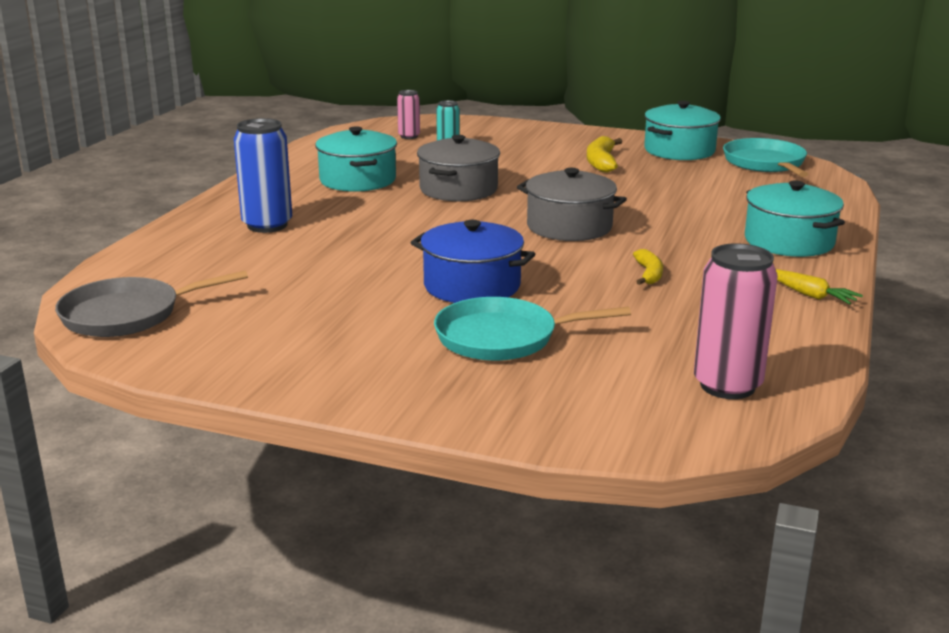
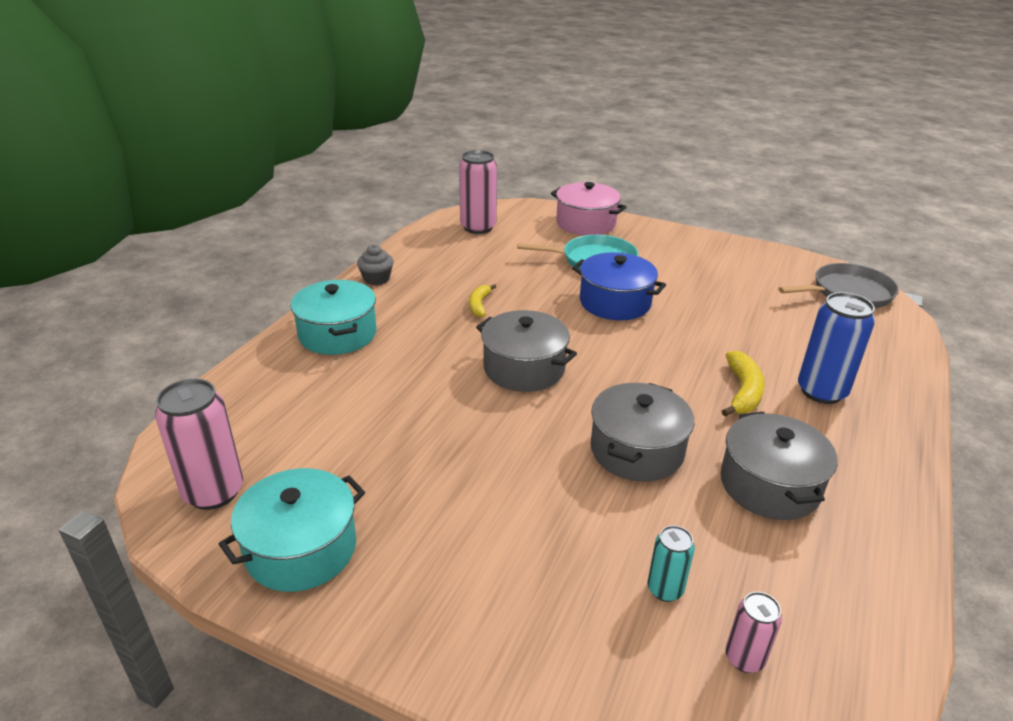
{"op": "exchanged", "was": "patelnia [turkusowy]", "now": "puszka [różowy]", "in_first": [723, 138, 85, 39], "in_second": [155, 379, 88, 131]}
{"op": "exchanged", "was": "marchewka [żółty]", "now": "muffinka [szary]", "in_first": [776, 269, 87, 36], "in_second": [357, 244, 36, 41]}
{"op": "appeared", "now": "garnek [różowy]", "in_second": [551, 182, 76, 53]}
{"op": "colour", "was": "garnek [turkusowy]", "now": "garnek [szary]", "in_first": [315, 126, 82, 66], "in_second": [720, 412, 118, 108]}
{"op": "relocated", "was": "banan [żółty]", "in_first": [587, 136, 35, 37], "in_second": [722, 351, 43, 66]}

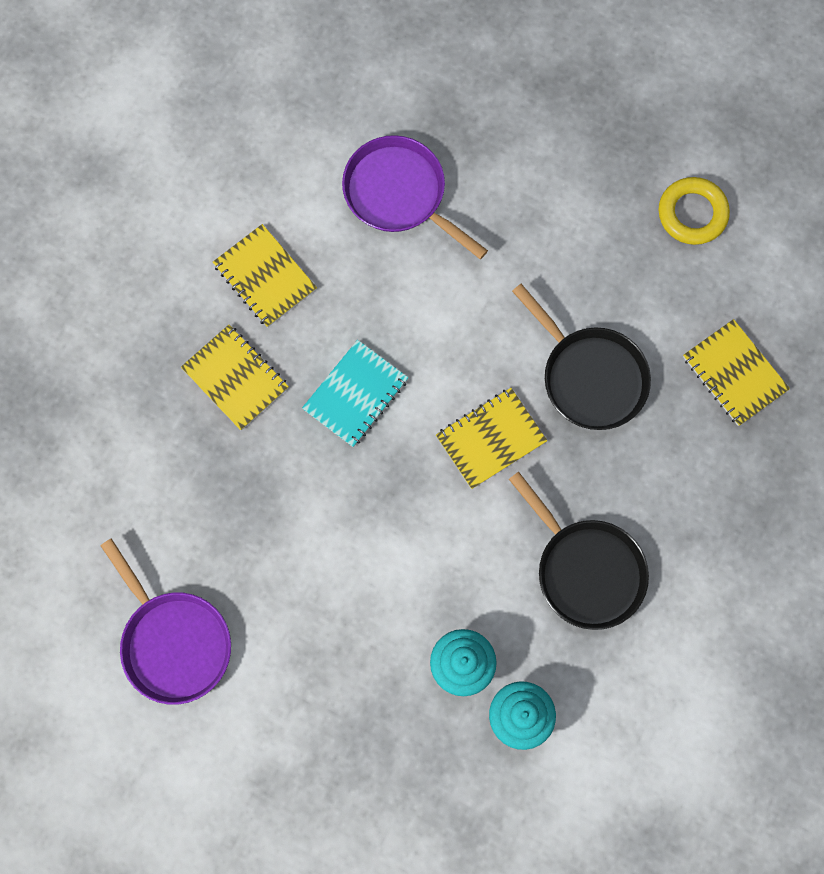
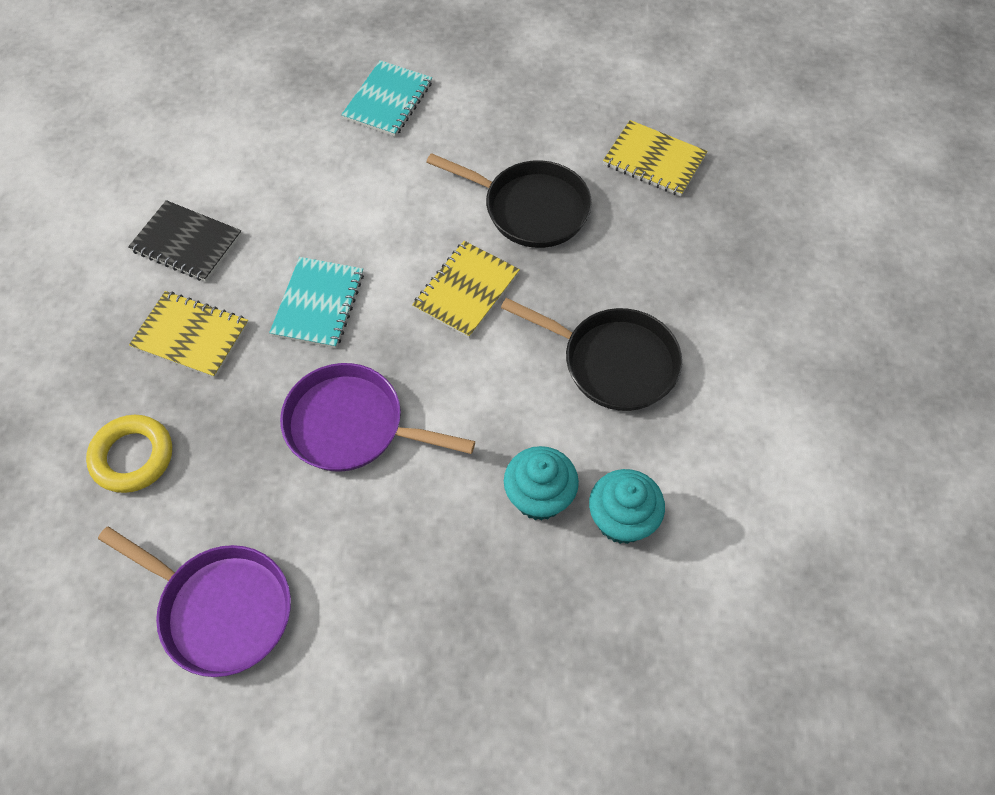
{"op": "relocated", "was": "pierścień [żółty]", "in_first": [659, 177, 71, 68], "in_second": [86, 415, 86, 78]}
{"op": "colour", "was": "zeszyt [żółty]", "now": "zeszyt [czarny]", "in_first": [213, 224, 104, 103], "in_second": [128, 200, 114, 82]}
{"op": "relocated", "was": "patelnia [fioletowy]", "in_first": [342, 135, 146, 124], "in_second": [280, 363, 195, 109]}
{"op": "appeared", "now": "zeszyt [turkusowy]", "in_second": [341, 60, 91, 77]}

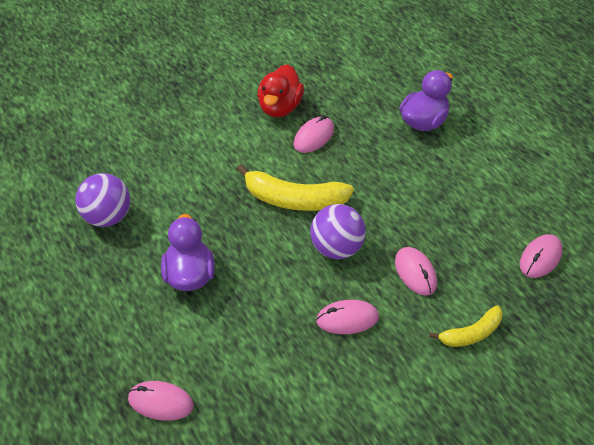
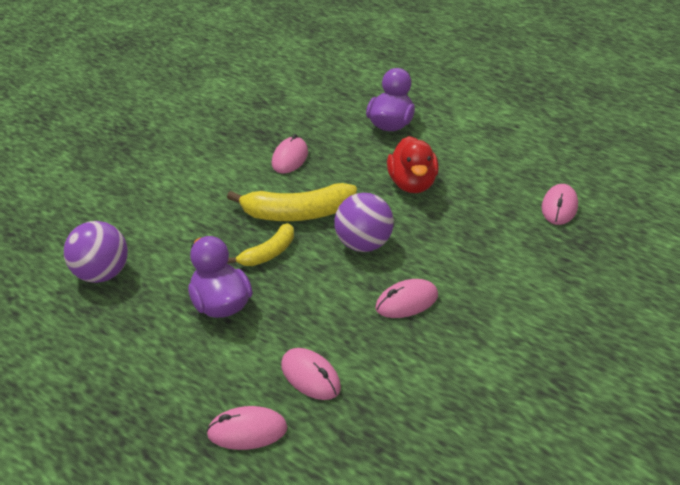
{"op": "relocated", "was": "banan [żółty]", "in_first": [429, 305, 74, 42], "in_second": [227, 223, 67, 43]}
{"op": "relocated", "was": "myszka [różowy]", "in_first": [395, 247, 42, 49], "in_second": [281, 348, 60, 52]}
{"op": "relocated", "was": "kaczka [czerwony]", "in_first": [257, 64, 47, 53], "in_second": [387, 136, 52, 57]}

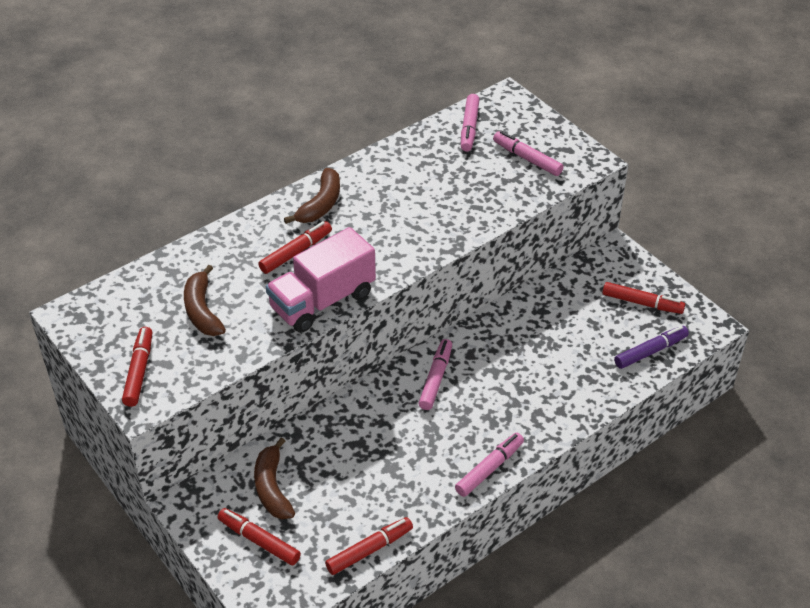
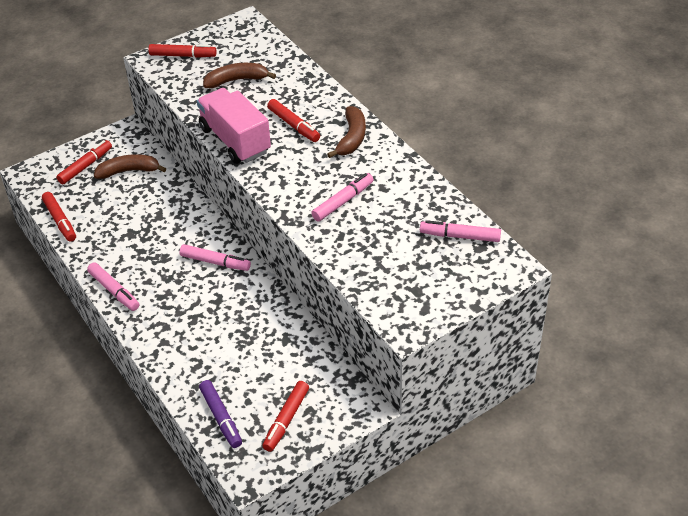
{"op": "relocated", "was": "flamaster [różowy]", "in_first": [493, 131, 71, 45], "in_second": [311, 173, 63, 48]}
{"op": "spun", "was": "banan [brązowy]", "in_first": [284, 168, 56, 56], "in_second": [327, 106, 39, 52], "clockwise": -105}

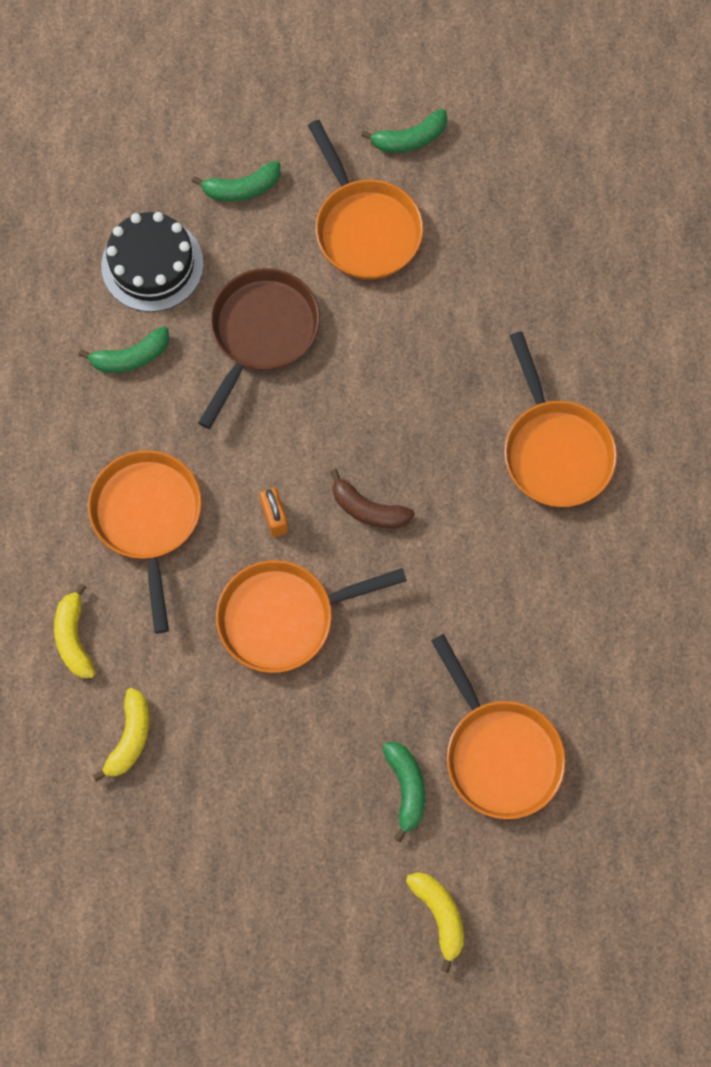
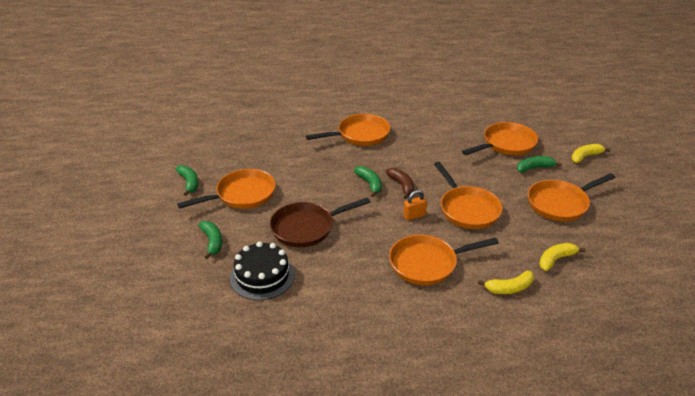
{"op": "spun", "was": "patelnia [brązowy]", "in_first": [198, 268, 122, 161], "in_second": [270, 197, 100, 50], "clockwise": -45}
{"op": "relocated", "was": "banan [zielony]", "in_first": [78, 326, 92, 47], "in_second": [354, 166, 28, 31]}
{"op": "spun", "was": "banan [brązowy]", "in_first": [330, 469, 85, 60], "in_second": [386, 168, 28, 31], "clockwise": -45}
{"op": "appeared", "now": "patelnia [pomarańczowy]", "in_second": [528, 173, 87, 48]}
{"op": "spun", "was": "banan [żółty]", "in_first": [93, 688, 57, 94], "in_second": [539, 243, 47, 28], "clockwise": -45}

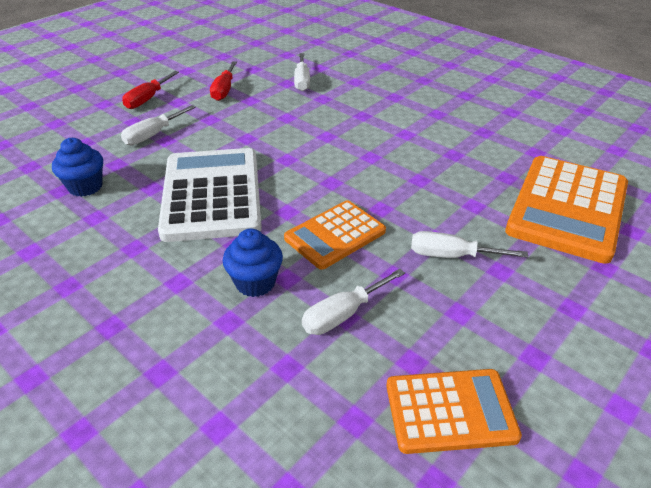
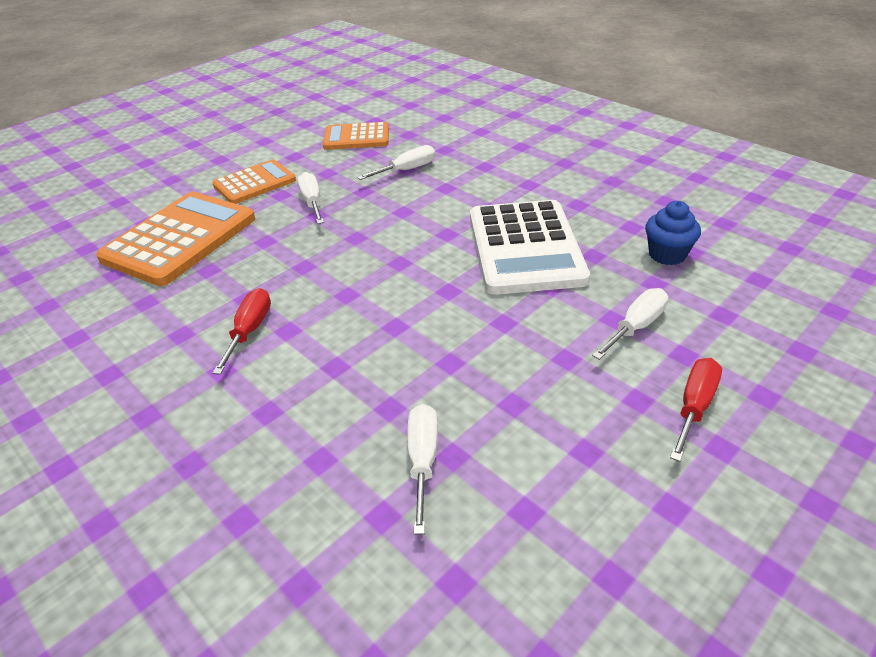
{"op": "relocated", "was": "kalkulator [pomarańczowy]", "in_first": [284, 200, 102, 70], "in_second": [212, 159, 84, 45]}
{"op": "relocated", "was": "śrubokręt [czerwony]", "in_first": [210, 61, 27, 40], "in_second": [213, 288, 58, 87]}
{"op": "spun", "was": "śrubokręt [biały]", "in_first": [411, 231, 117, 27], "in_second": [297, 172, 27, 52], "clockwise": -120}
{"op": "missing", "was": "muffinka [niebieski]", "in_first": [223, 228, 60, 69]}

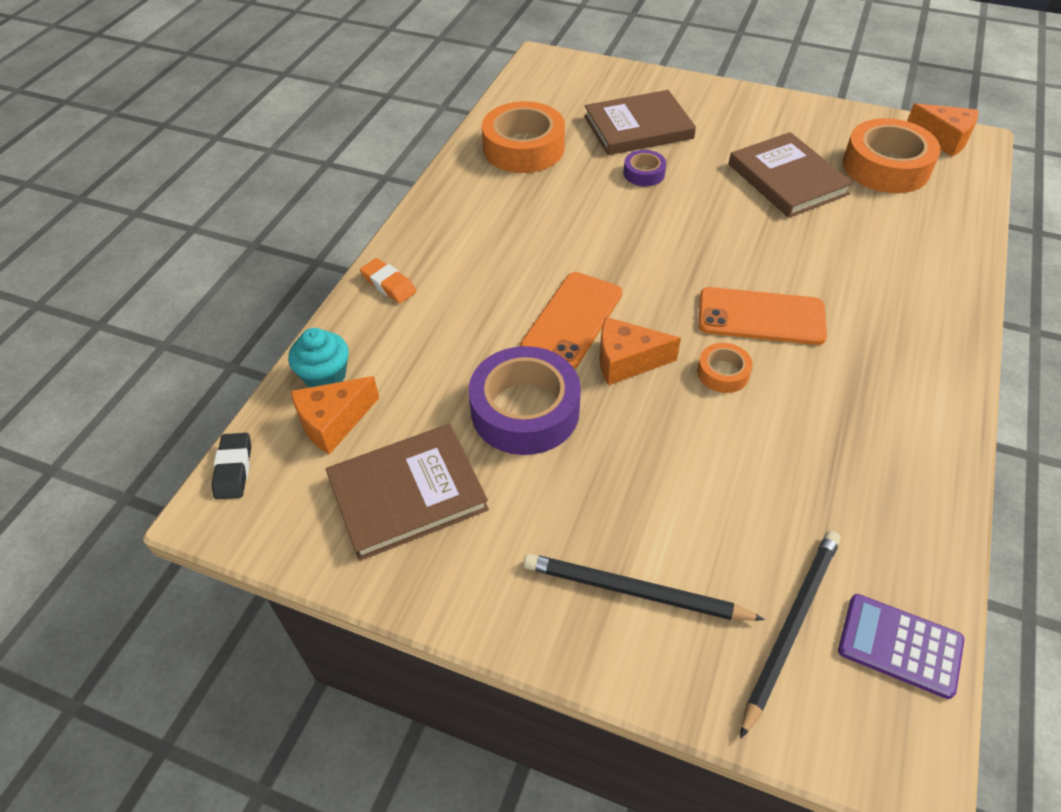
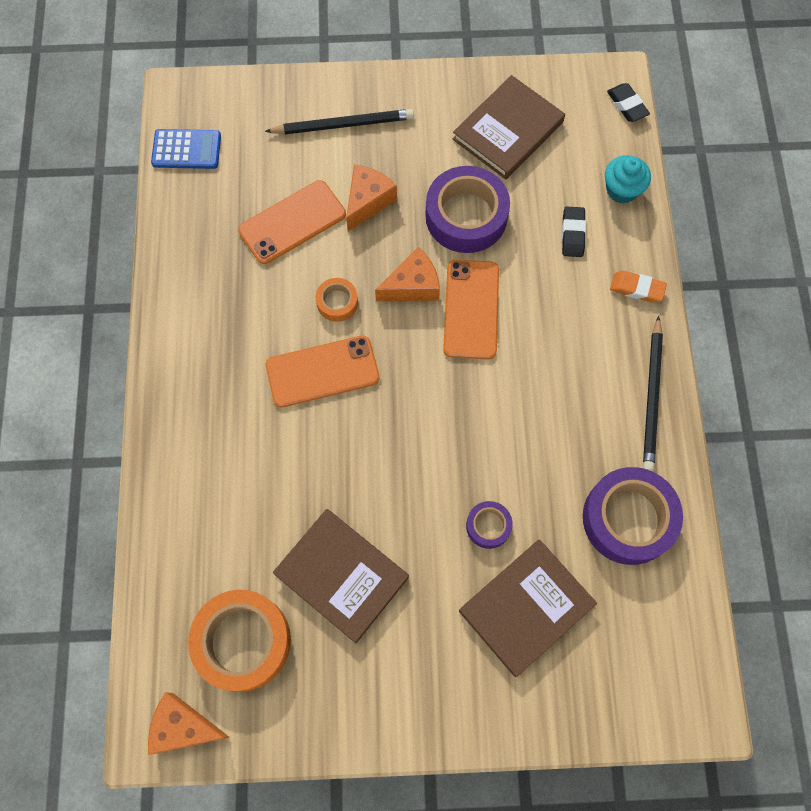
{"op": "colour", "was": "kalkulator [fioletowy]", "now": "kalkulator [niebieski]", "in_first": [838, 594, 126, 105], "in_second": [151, 129, 70, 40]}
{"op": "appeared", "now": "telefon [pomarańczowy]", "in_second": [238, 180, 108, 84]}
{"op": "relocated", "was": "ser [pomarańczowy]", "in_first": [291, 376, 88, 79], "in_second": [346, 165, 51, 67]}
{"op": "appeared", "now": "gumka do mazania [czarny]", "in_second": [562, 207, 24, 50]}
{"op": "colour", "was": "taśma klejąca [pomarańczowy]", "now": "taśma klejąca [fioletowy]", "in_first": [482, 101, 83, 72], "in_second": [583, 467, 100, 98]}
{"op": "relocated", "was": "ołówek [czarny]", "in_first": [740, 531, 101, 208], "in_second": [643, 316, 20, 155]}

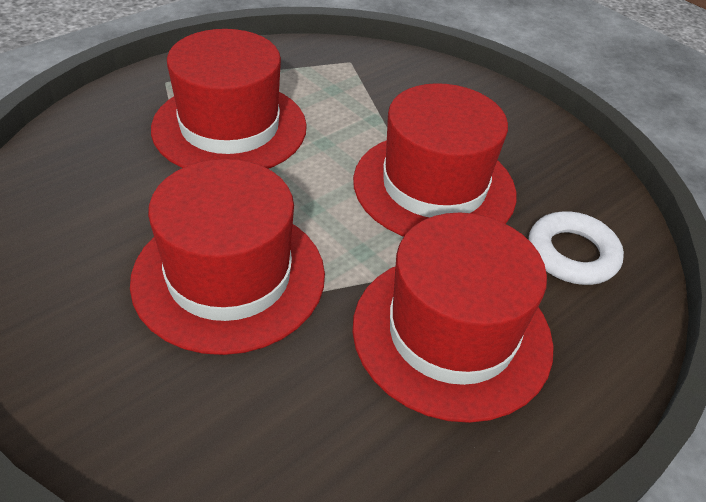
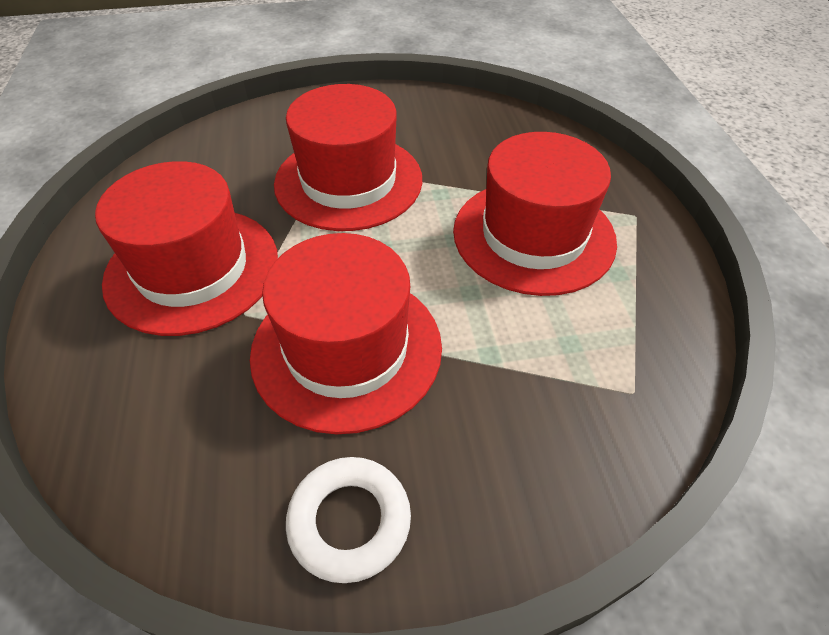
{"op": "relocated", "was": "pierścień [biały]", "in_first": [529, 212, 95, 73], "in_second": [286, 457, 125, 126]}

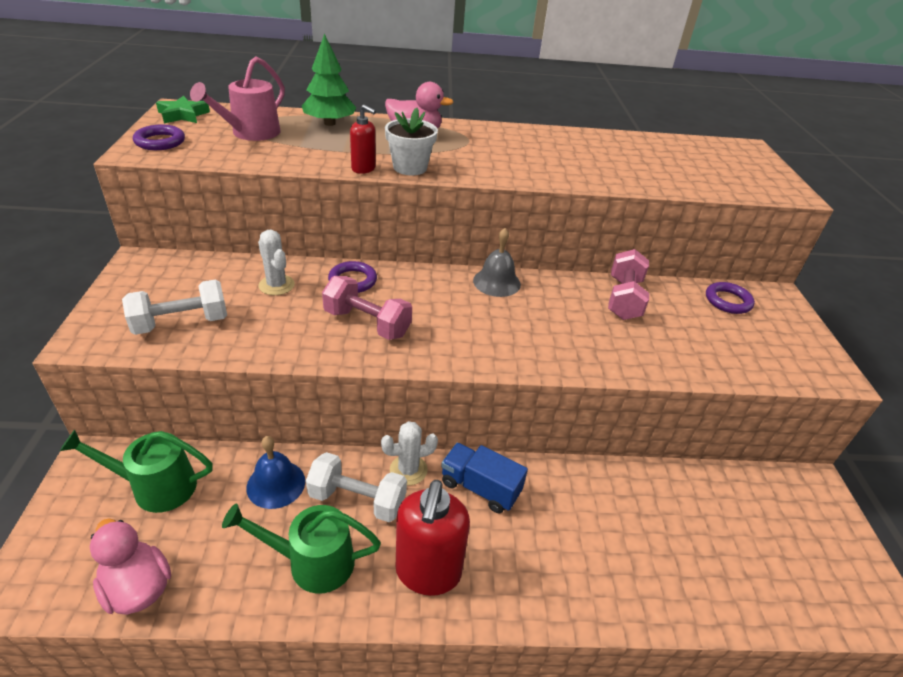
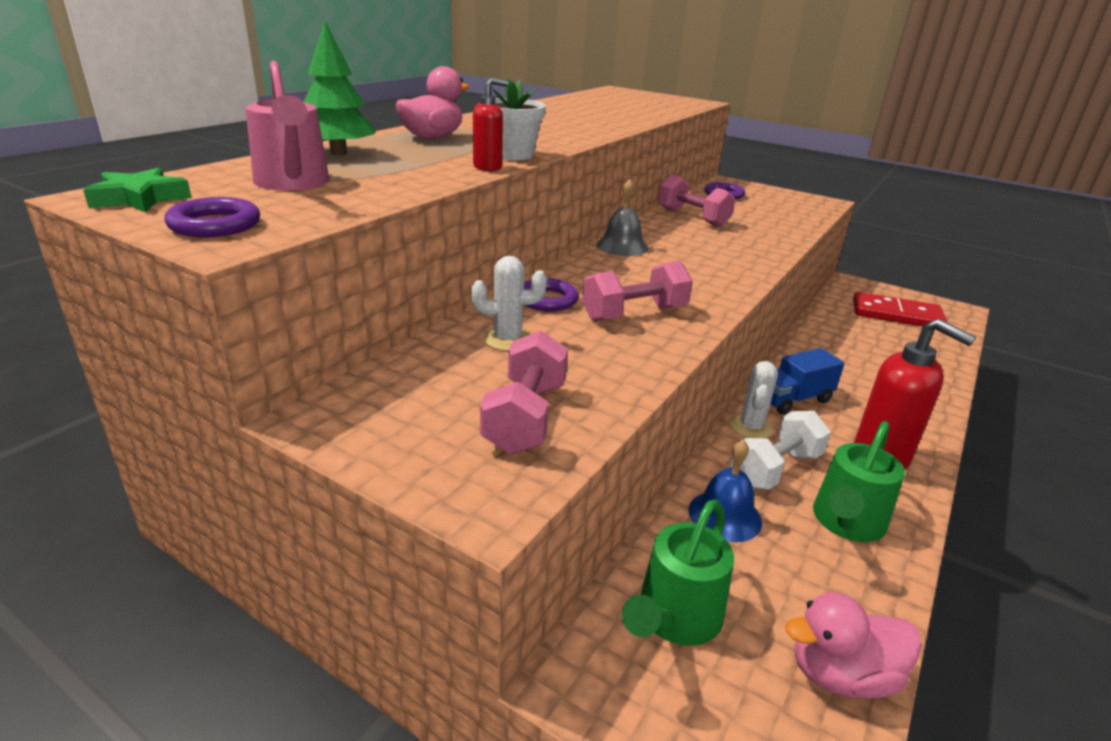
{"op": "colour", "was": "hantel [biały]", "now": "hantel [różowy]", "in_first": [122, 279, 105, 56], "in_second": [480, 331, 88, 123]}
{"op": "appeared", "now": "kostka domina [czerwony]", "in_second": [853, 292, 94, 34]}

